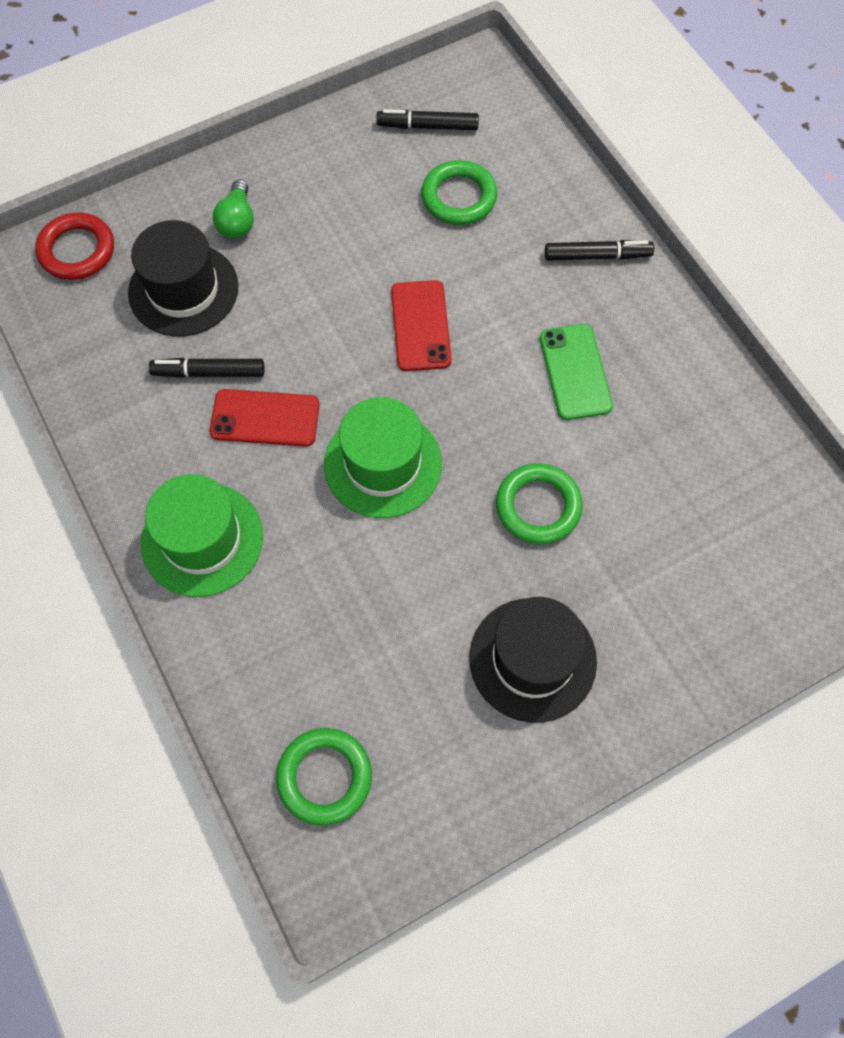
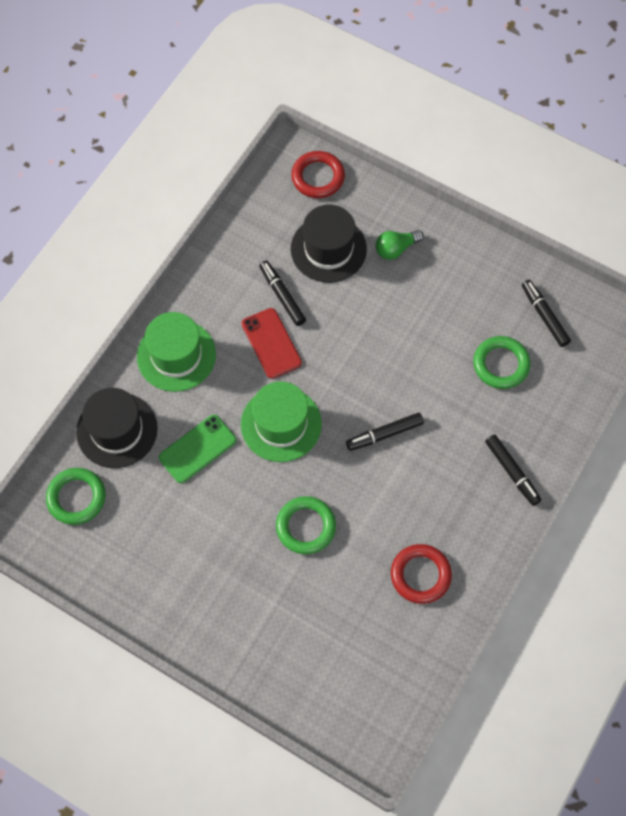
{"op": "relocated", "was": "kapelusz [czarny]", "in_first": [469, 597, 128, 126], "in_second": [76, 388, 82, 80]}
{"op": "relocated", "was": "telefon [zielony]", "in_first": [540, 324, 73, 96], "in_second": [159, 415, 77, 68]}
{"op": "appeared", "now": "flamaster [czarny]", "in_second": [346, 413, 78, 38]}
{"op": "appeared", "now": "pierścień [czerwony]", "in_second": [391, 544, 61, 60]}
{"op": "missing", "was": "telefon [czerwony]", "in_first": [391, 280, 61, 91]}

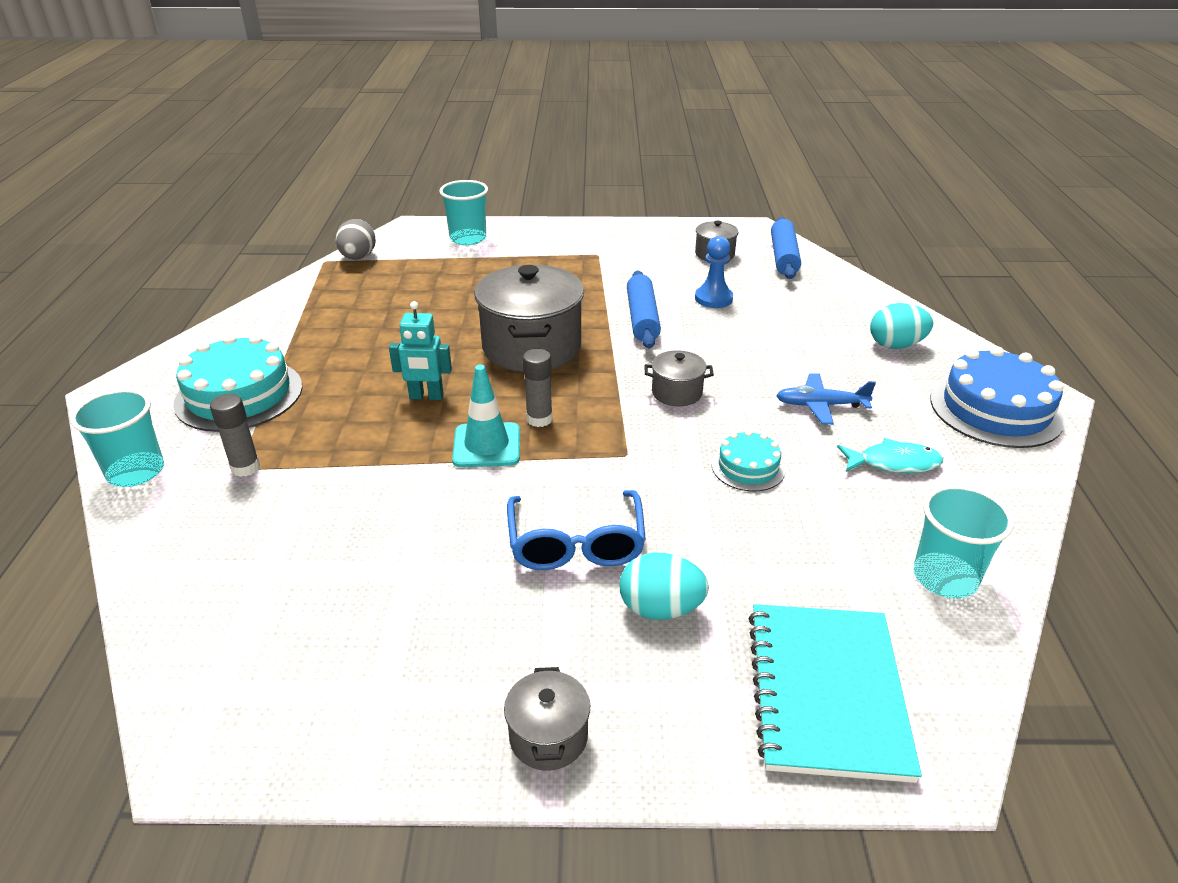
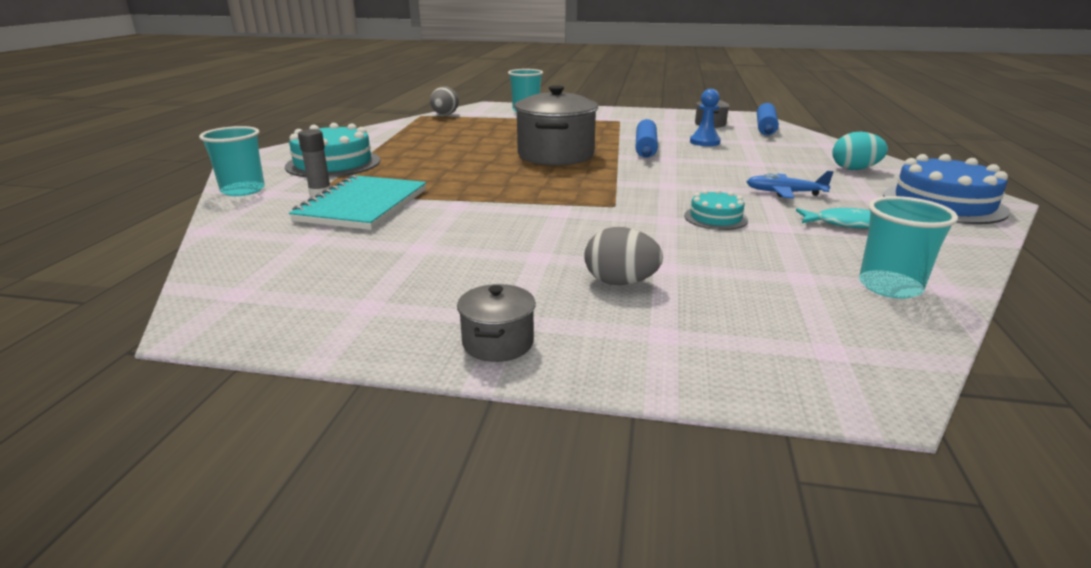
{"op": "relocated", "was": "zeszyt [turkusowy]", "in_first": [748, 604, 174, 179], "in_second": [289, 175, 137, 55]}
{"op": "colour", "was": "jajko [turkusowy]", "now": "jajko [szary]", "in_first": [620, 553, 89, 67], "in_second": [584, 227, 79, 58]}
{"op": "missing", "was": "robot [turkusowy]", "in_first": [389, 301, 63, 99]}
{"op": "missing", "was": "pachołek [turkusowy]", "in_first": [452, 364, 68, 103]}
{"op": "missing", "was": "okulary [niebieski]", "in_first": [507, 490, 139, 80]}
{"op": "missing", "was": "klej w sztyfcie [szary]", "in_first": [523, 349, 30, 78]}
{"op": "missing", "was": "garnek [szary]", "in_first": [644, 350, 70, 56]}

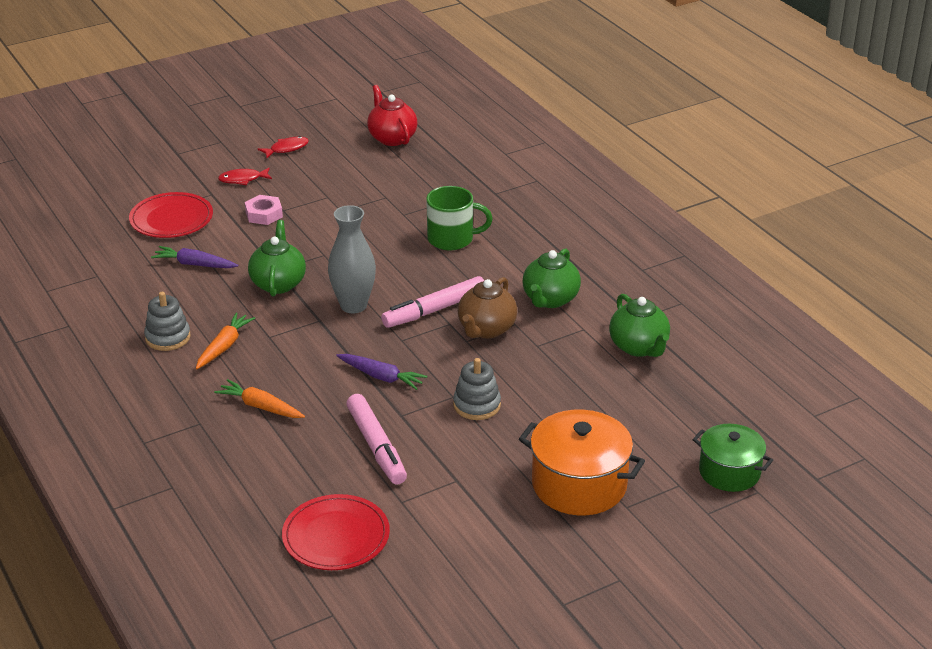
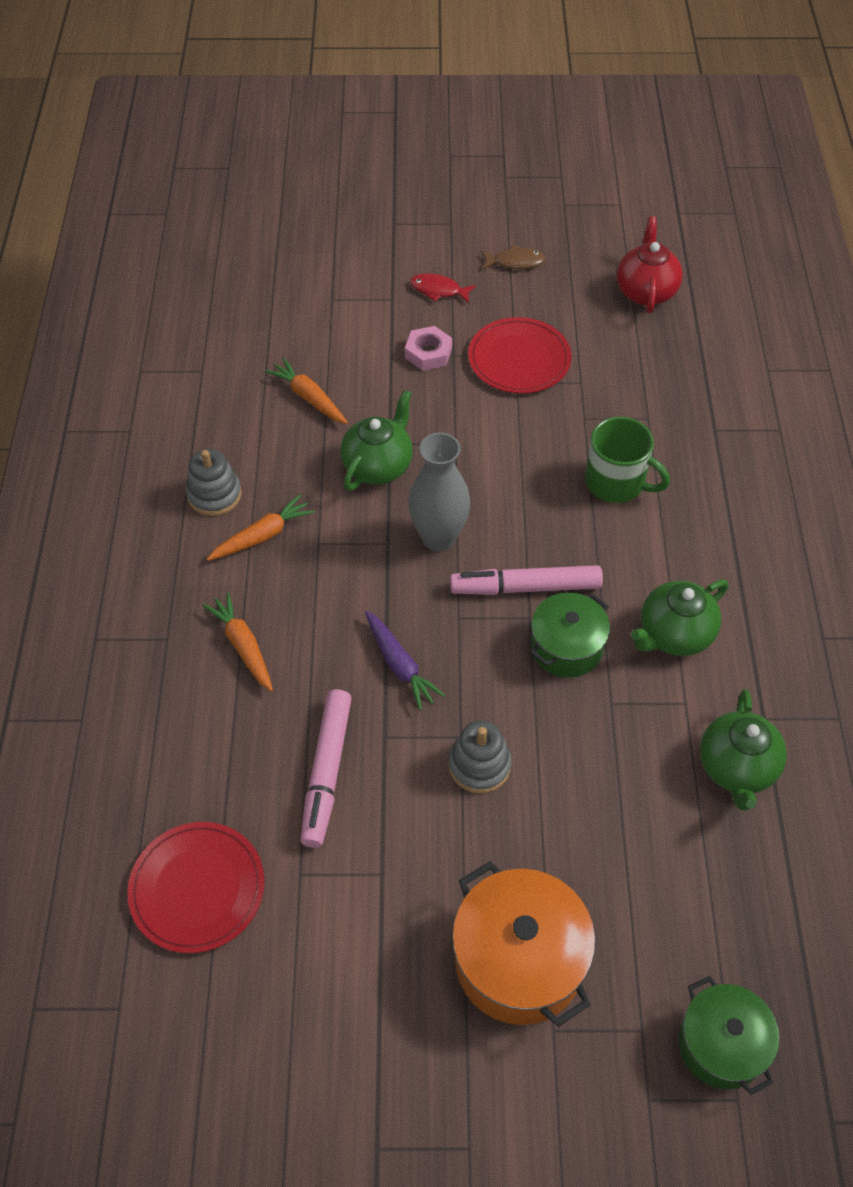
{"op": "colour", "was": "marchewka [fioletowy]", "now": "marchewka [pomarańczowy]", "in_first": [151, 246, 87, 22], "in_second": [265, 358, 83, 66]}
{"op": "relocated", "was": "talerz [czerwony]", "in_first": [129, 192, 84, 46], "in_second": [468, 317, 104, 76]}
{"op": "colour", "was": "ryba [czerwony]", "now": "ryba [brązowy]", "in_first": [258, 136, 51, 22], "in_second": [481, 245, 65, 25]}
{"op": "exchanged", "was": "imbryk [brązowy]", "now": "garnek [zielony]", "in_first": [458, 277, 59, 61], "in_second": [530, 593, 80, 85]}

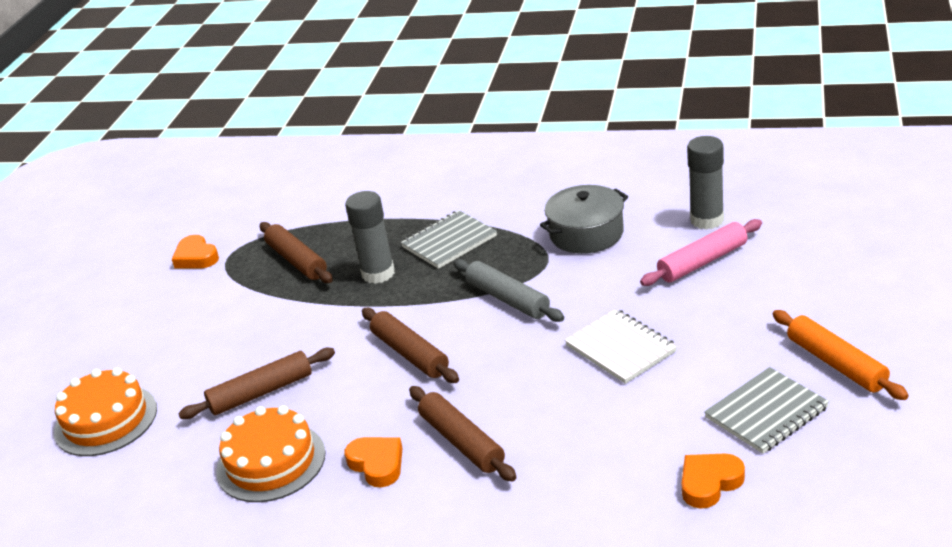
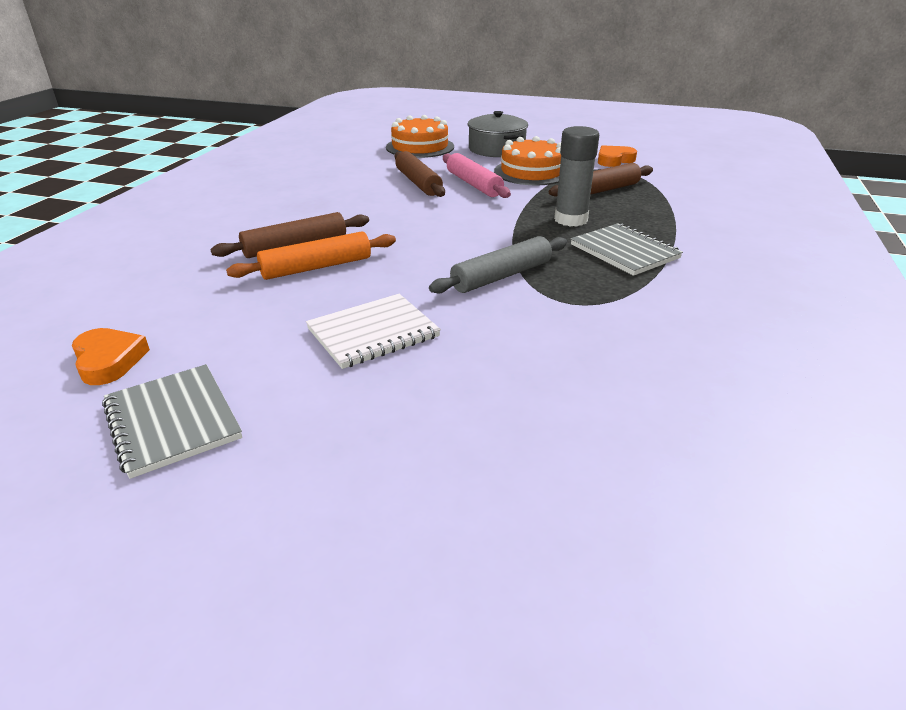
{"op": "relocated", "was": "wałek do ciasta [pomarańczowy]", "in_first": [773, 310, 136, 90], "in_second": [226, 232, 170, 48]}
{"op": "relocated", "was": "wałek do ciasta [różowy]", "in_first": [640, 219, 122, 67], "in_second": [443, 153, 68, 45]}
{"op": "relocated", "was": "garnek [szary]", "in_first": [540, 185, 88, 69], "in_second": [468, 111, 60, 46]}
{"op": "relocated", "was": "tort [pomarańczowy]", "in_first": [216, 405, 109, 97], "in_second": [494, 136, 67, 49]}
{"op": "missing", "was": "serce [pomarańczowy]", "in_first": [345, 437, 57, 51]}
{"op": "missing", "was": "wałek do ciasta [brązowy]", "in_first": [362, 308, 97, 75]}
{"op": "missing", "was": "klej w sztyfcie [szary]", "in_first": [687, 136, 37, 94]}

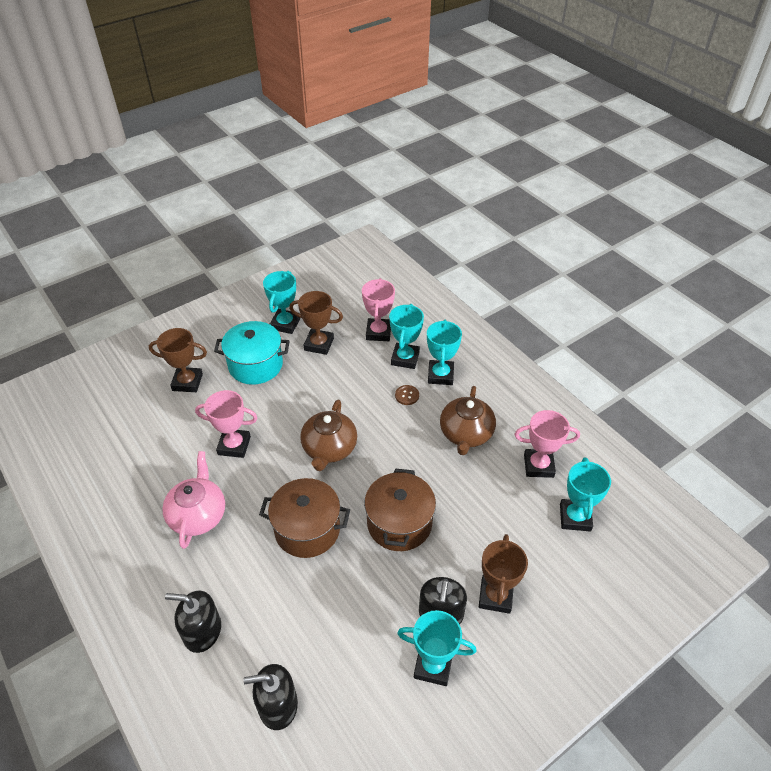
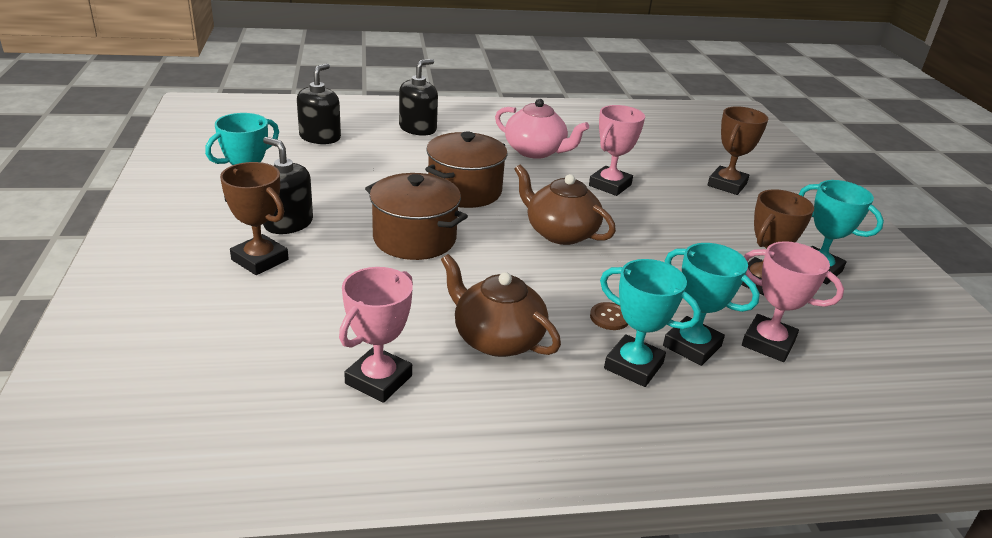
{"op": "missing", "was": "garnek [turkusowy]", "in_first": [214, 321, 76, 64]}
{"op": "missing", "was": "puchar [turkusowy]", "in_first": [560, 457, 51, 74]}

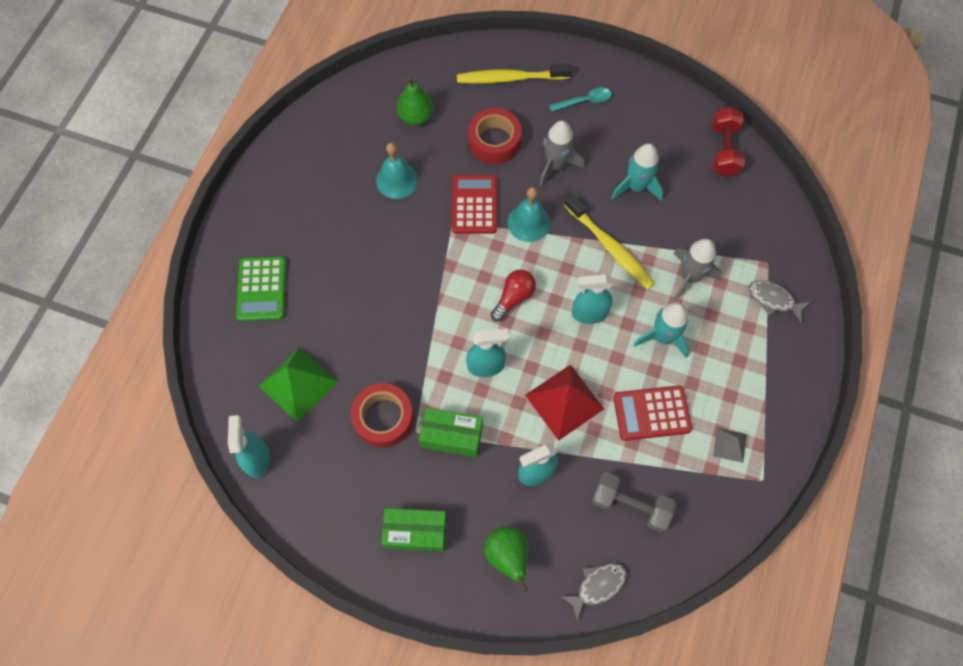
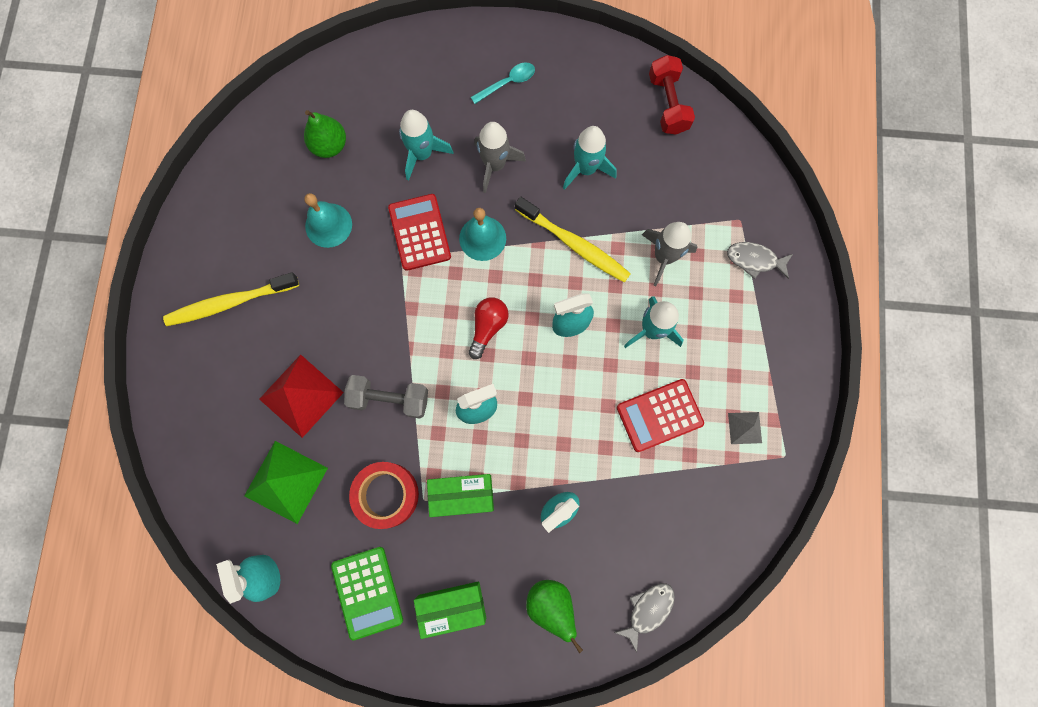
{"op": "relocated", "was": "szczoteczka do zębów [żółty]", "in_first": [457, 64, 115, 20], "in_second": [163, 272, 136, 54]}
{"op": "relocated", "was": "piramida [czerwony]", "in_first": [525, 365, 79, 76], "in_second": [259, 355, 85, 83]}
{"op": "relocated", "was": "kalkulator [zielony]", "in_first": [236, 256, 50, 65], "in_second": [331, 547, 72, 93]}
{"op": "relocated", "was": "hantel [szary]", "in_first": [592, 472, 84, 60], "in_second": [344, 375, 84, 44]}
{"op": "exchanged", "was": "taśma klejąca [czerwony]", "now": "rakieta [turkusowy]", "in_first": [468, 108, 54, 56], "in_second": [399, 110, 54, 71]}

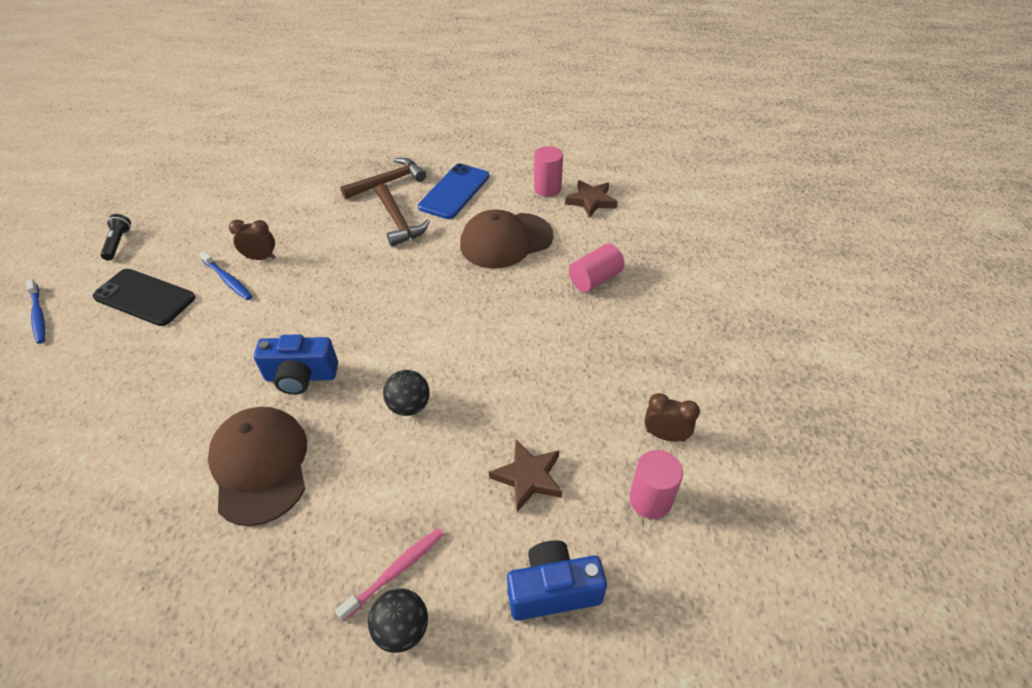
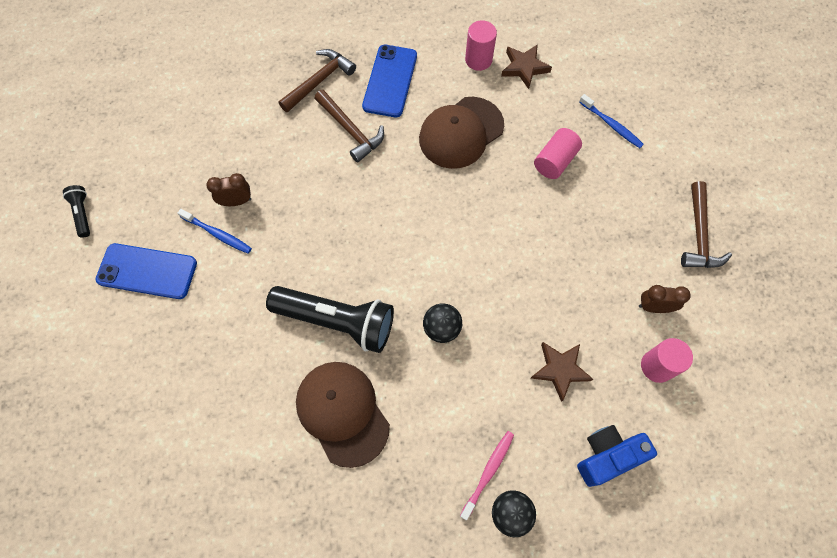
{"op": "colour", "was": "telefon [czarny]", "now": "telefon [niebieski]", "in_first": [93, 269, 102, 57], "in_second": [96, 243, 101, 56]}
{"op": "exchanged", "was": "aparat fotograficzny [niebieski]", "now": "latarka [czarny]", "in_first": [254, 334, 84, 61], "in_second": [266, 286, 128, 67]}
{"op": "relocated", "was": "szczoteczka do zębów [niebieski]", "in_first": [26, 279, 19, 65], "in_second": [579, 94, 65, 54]}
{"op": "appeared", "now": "młotek [brązowy]", "in_second": [681, 181, 51, 87]}

